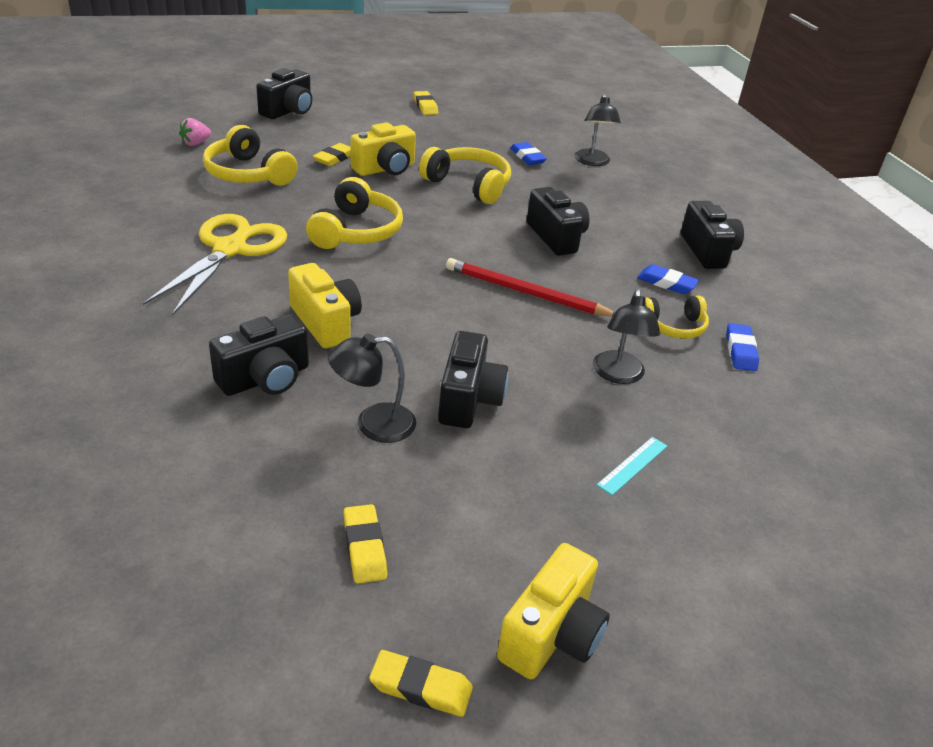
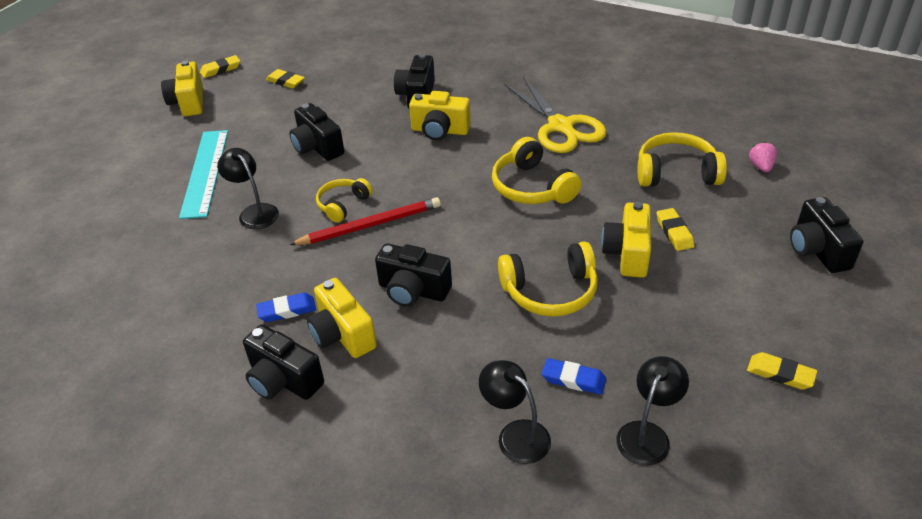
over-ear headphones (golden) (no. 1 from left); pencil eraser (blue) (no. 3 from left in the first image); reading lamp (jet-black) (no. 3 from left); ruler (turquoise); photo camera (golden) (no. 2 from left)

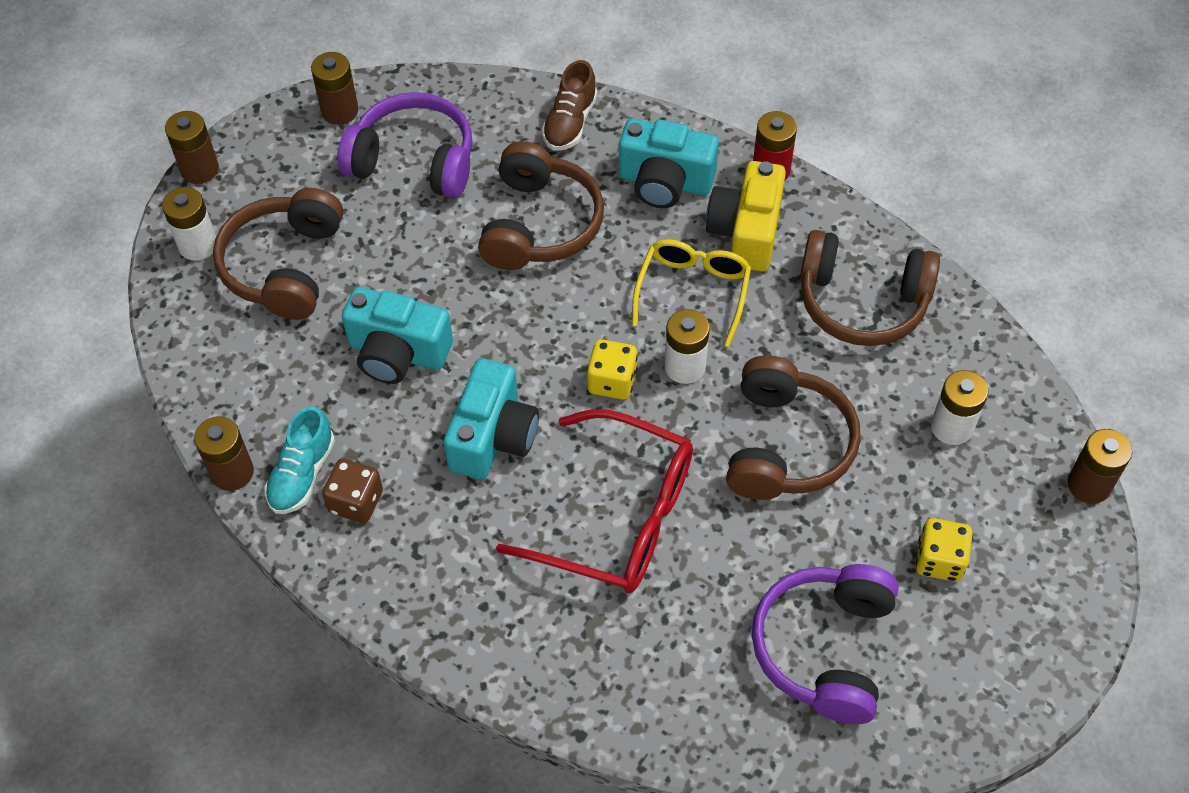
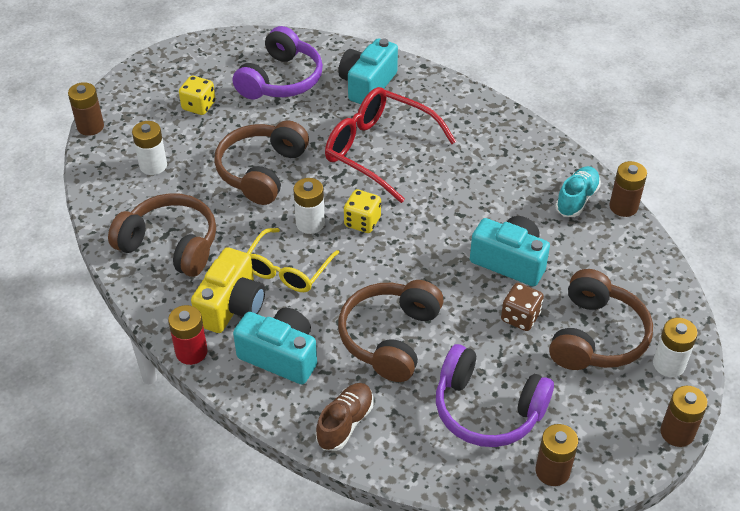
photo camera (turquoise) (no. 2 from left); die (russet)

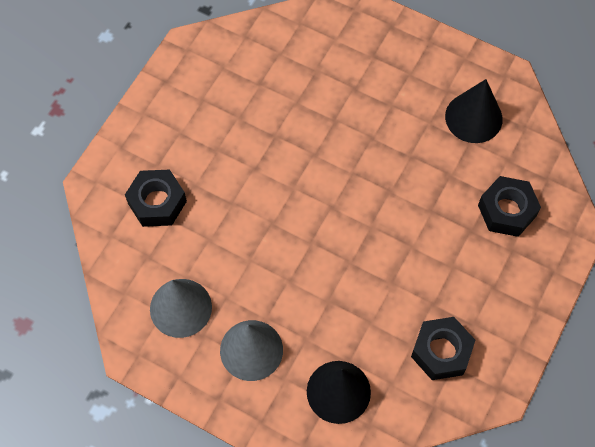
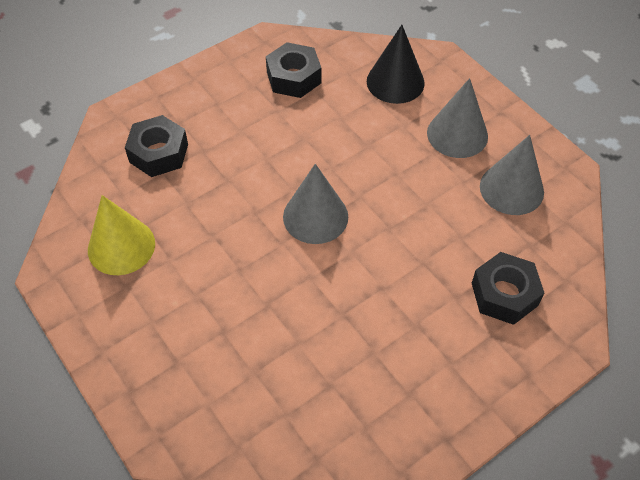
cone shape (golden); cone shape (ash-grey) (no. 1 from left)

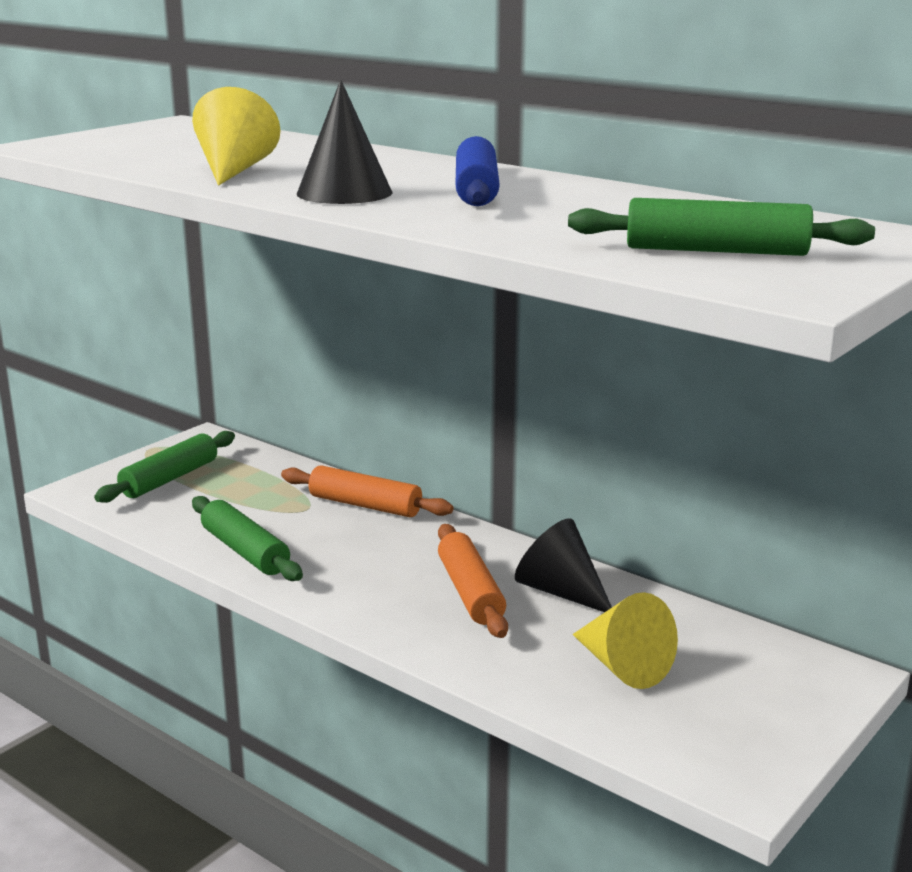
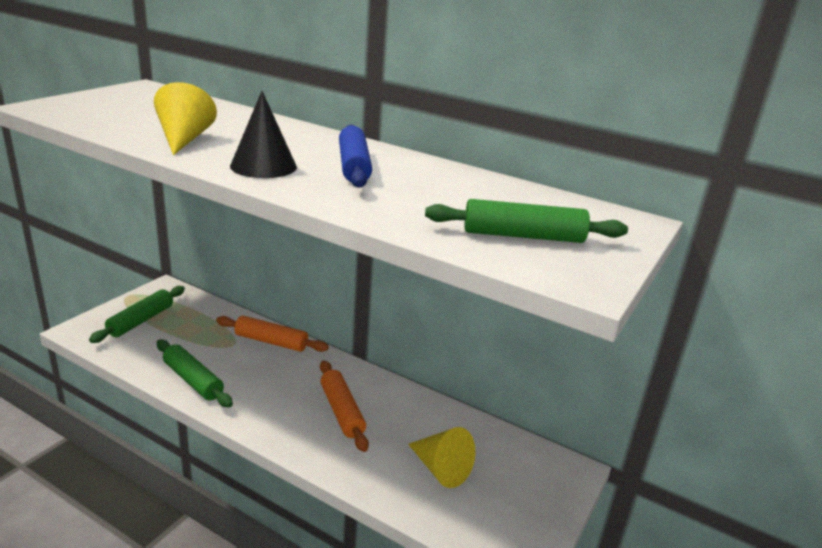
cone shape (jet-black) (no. 2 from left in the first image)

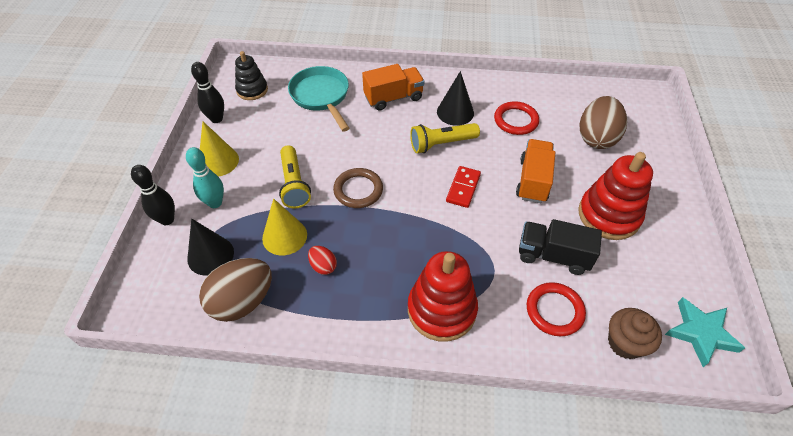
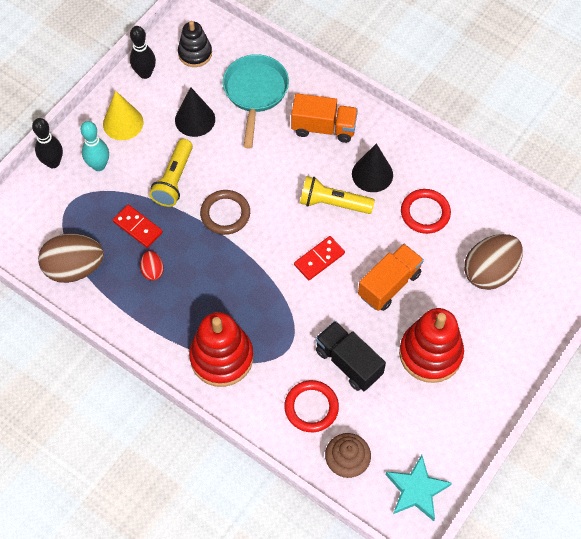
domino tile (crimson) (no. 1 from left); cone shape (jet-black) (no. 1 from left)

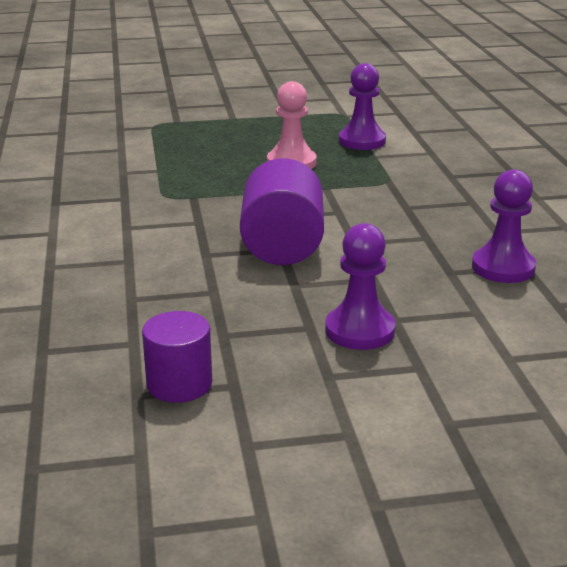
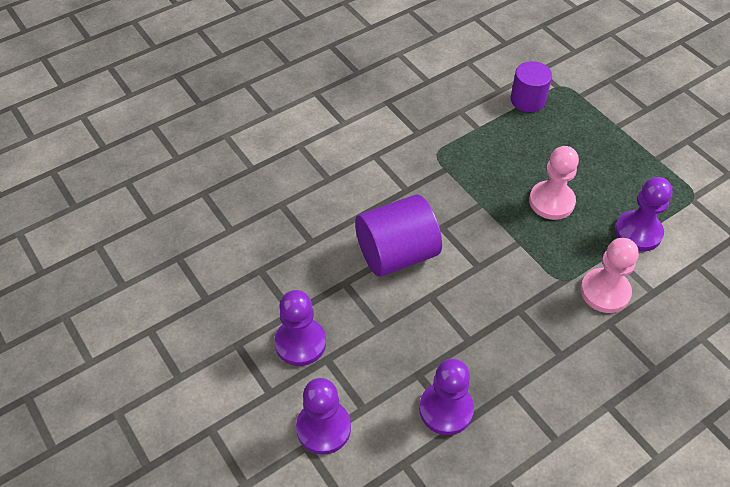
cylinder shape (violet) (no. 2 from left); game pawn (pink) (no. 2 from left); game pawn (violet) (no. 2 from left)

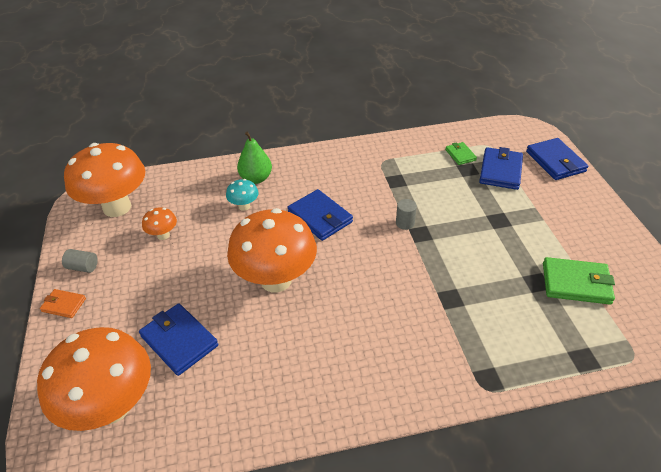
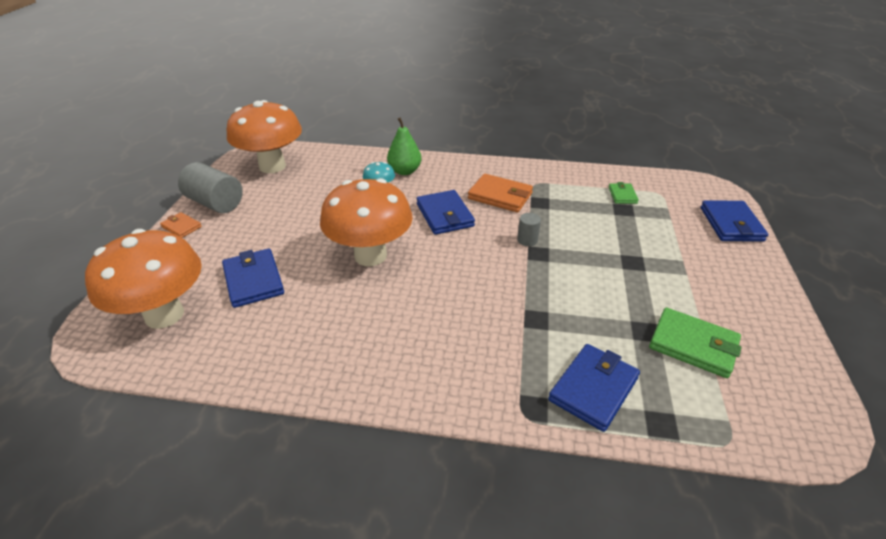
card wallet (blue) (no. 3 from left); fungus (orange-coloured) (no. 3 from left in the first image); cylinder shape (ash-grey) (no. 1 from left); card wallet (orange-coloured) (no. 2 from left)

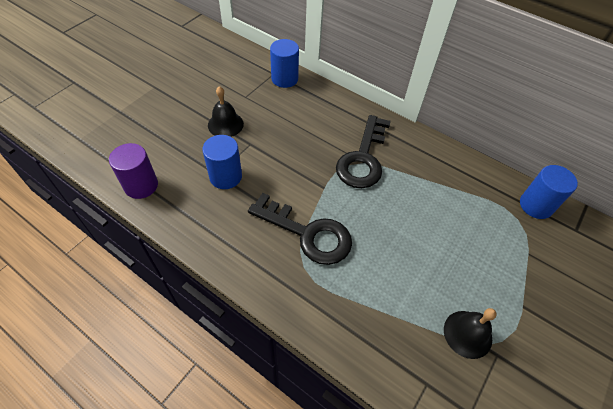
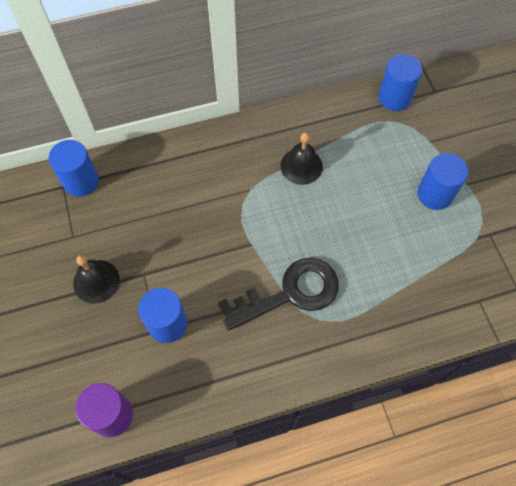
key (jet-black) (no. 2 from left in the first image); school bell (jet-black) (no. 2 from left); cylinder shape (blue) (no. 4 from left)

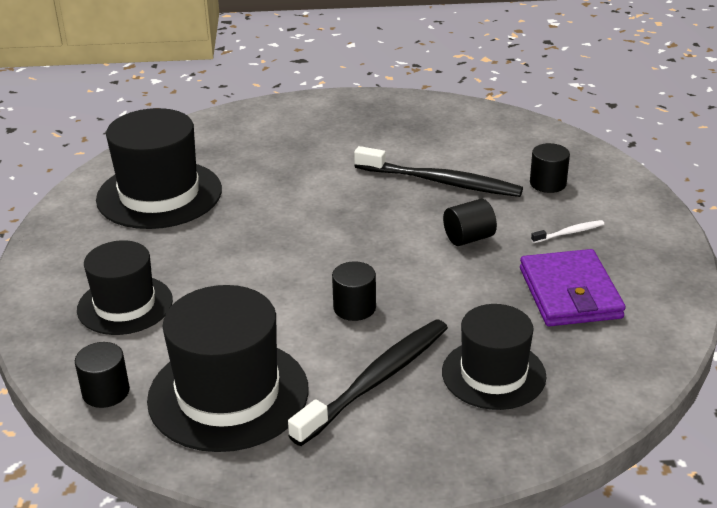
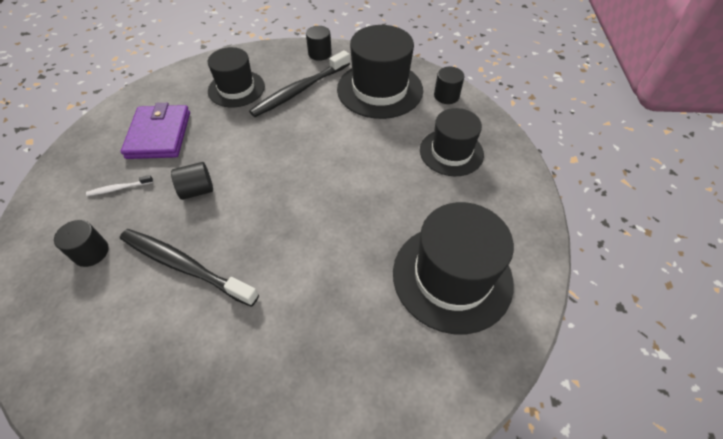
cylinder shape (jet-black) (no. 3 from left)

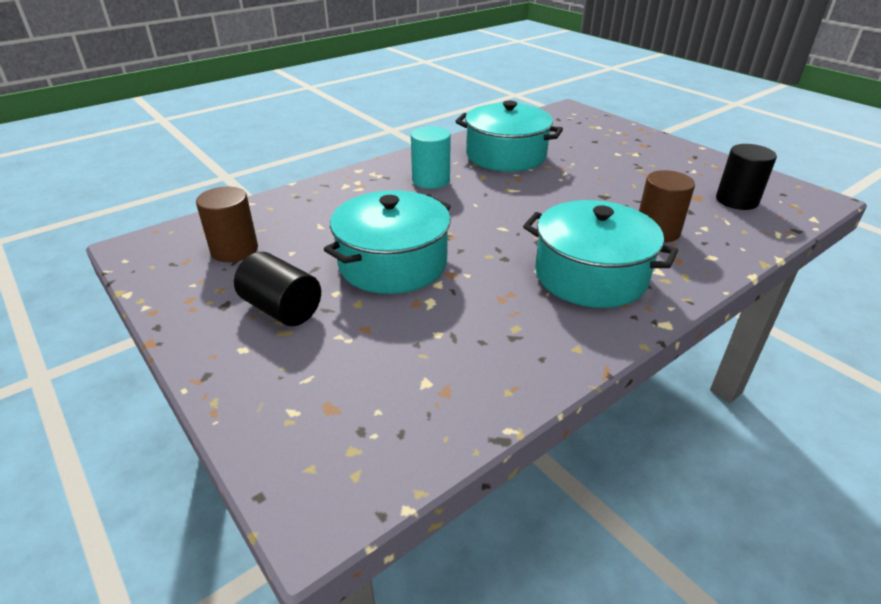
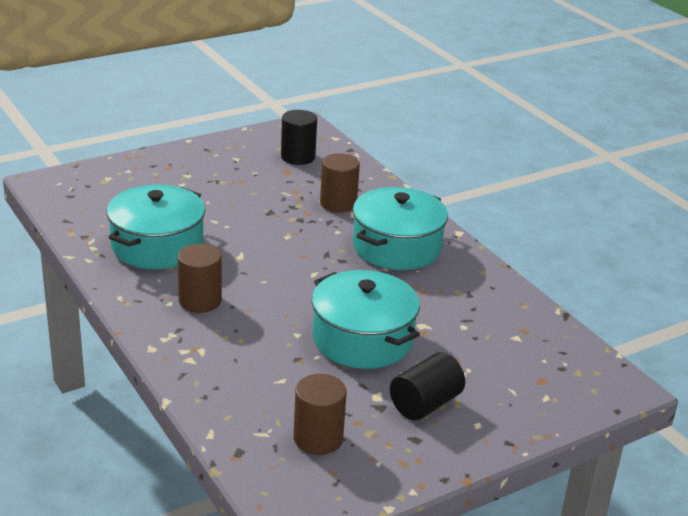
cylinder shape (russet) (no. 1 from left)

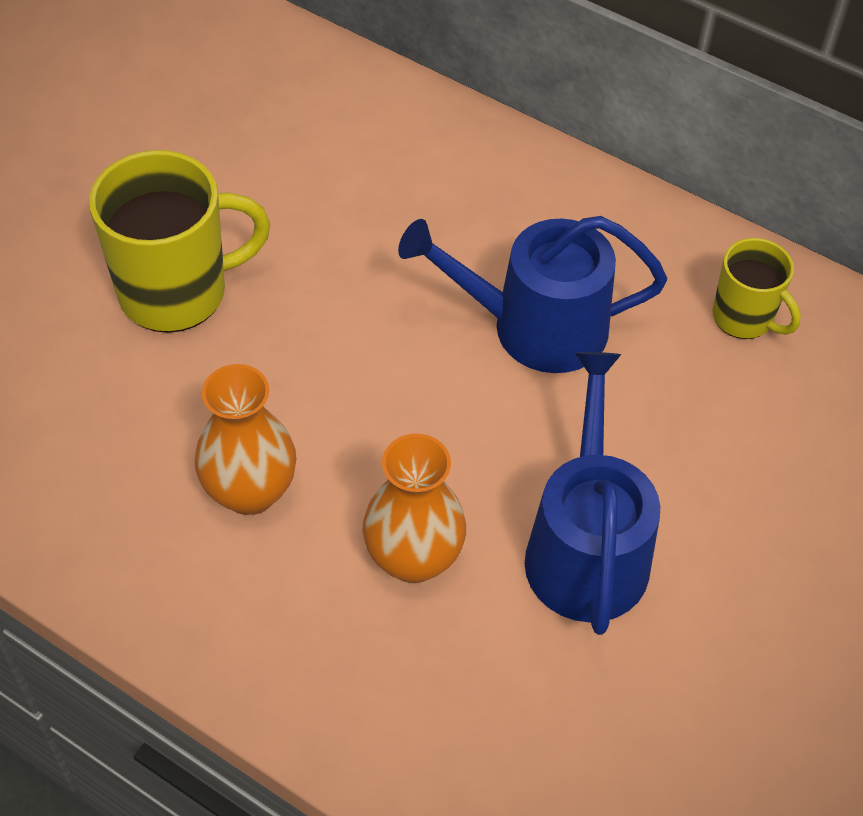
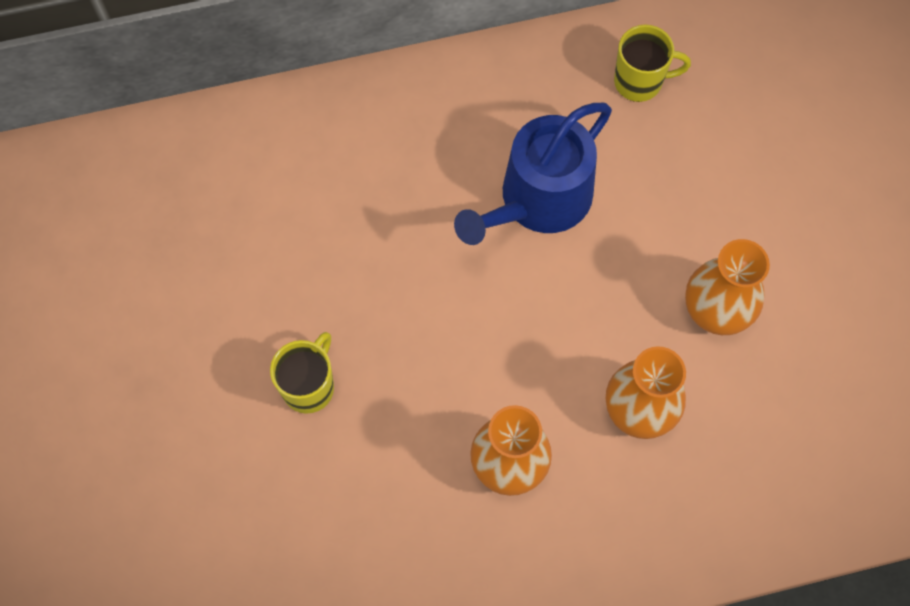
mug (golden) (no. 1 from left); vase (orange-coloured) (no. 3 from left)

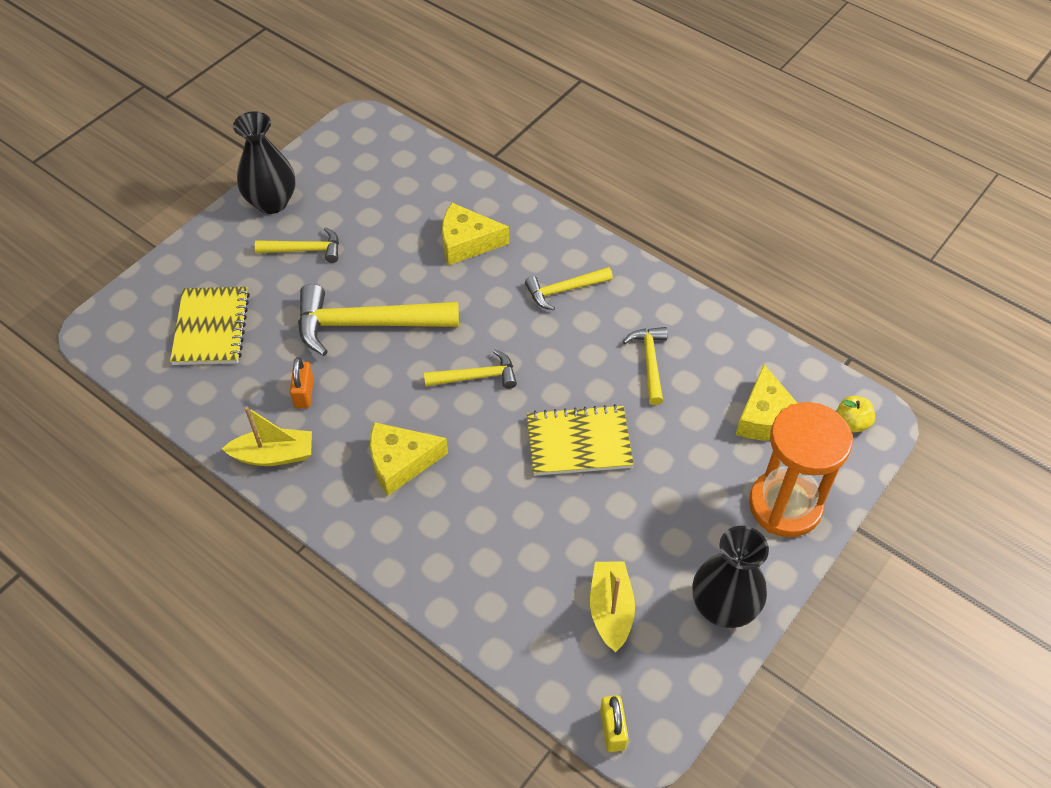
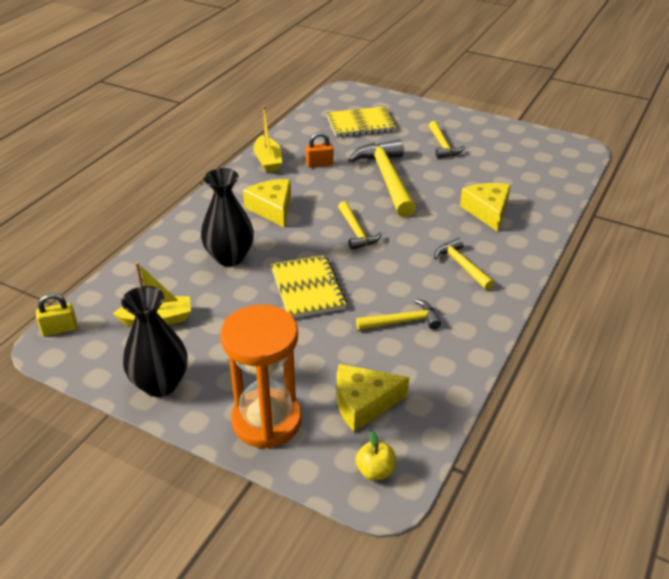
vase (jet-black) (no. 2 from left)

